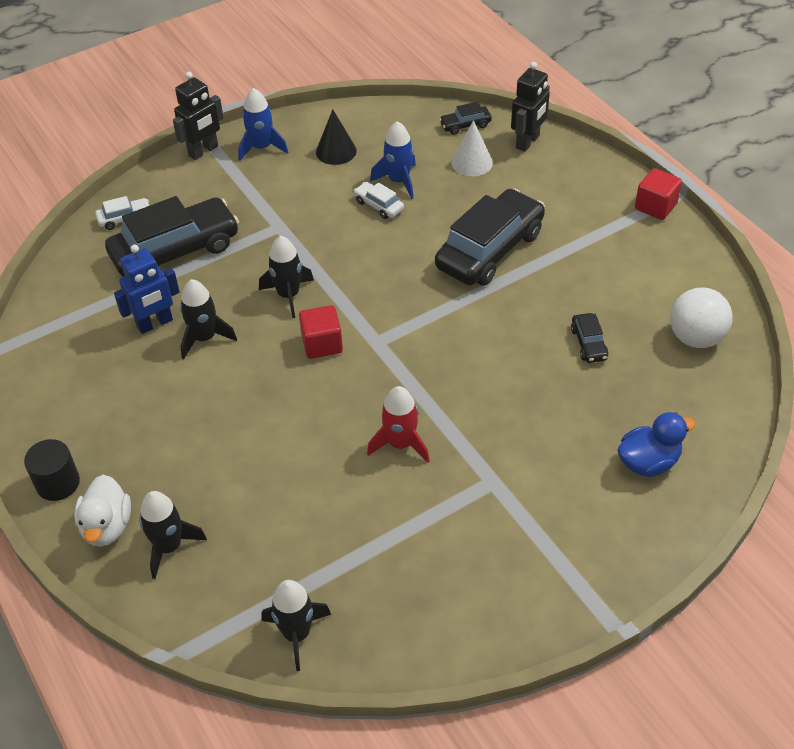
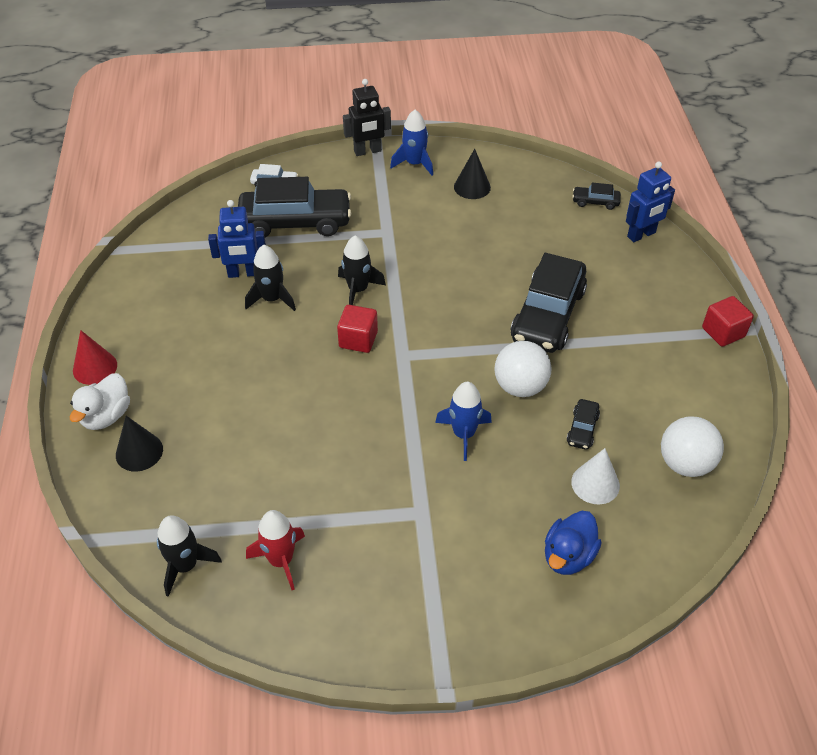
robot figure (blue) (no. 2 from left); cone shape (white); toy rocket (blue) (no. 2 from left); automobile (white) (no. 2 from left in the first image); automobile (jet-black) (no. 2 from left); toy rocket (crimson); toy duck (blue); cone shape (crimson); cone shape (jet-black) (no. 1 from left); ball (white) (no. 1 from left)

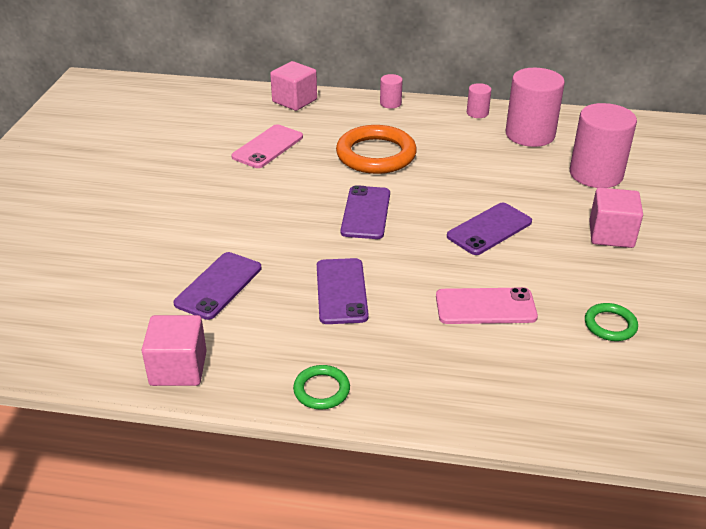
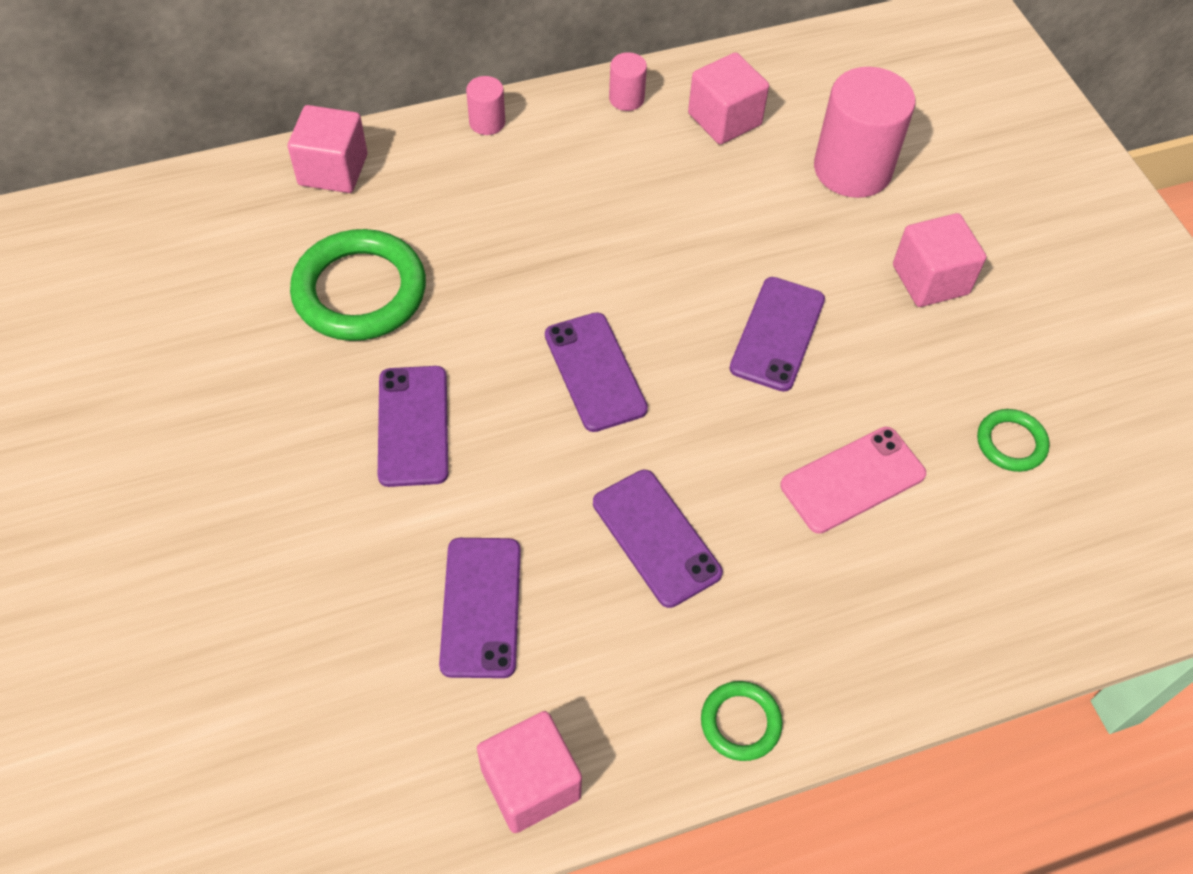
solid cube (pink) (no. 3 from left); hoop (leaf-green) (no. 1 from left); hoop (orange-coloured); phone (violet) (no. 1 from left)

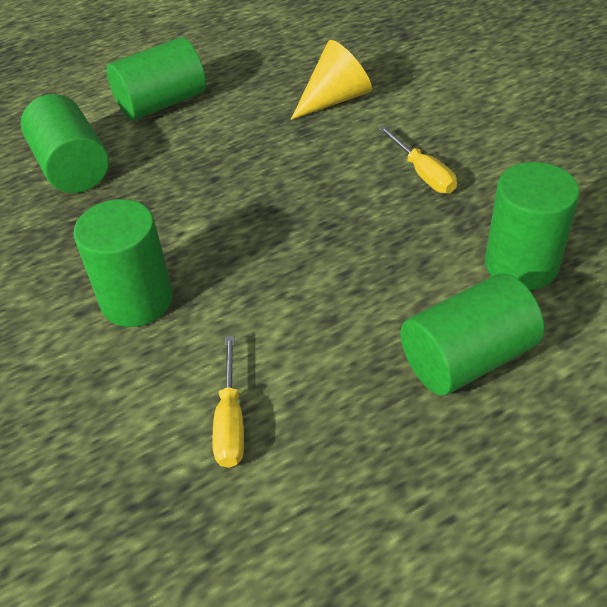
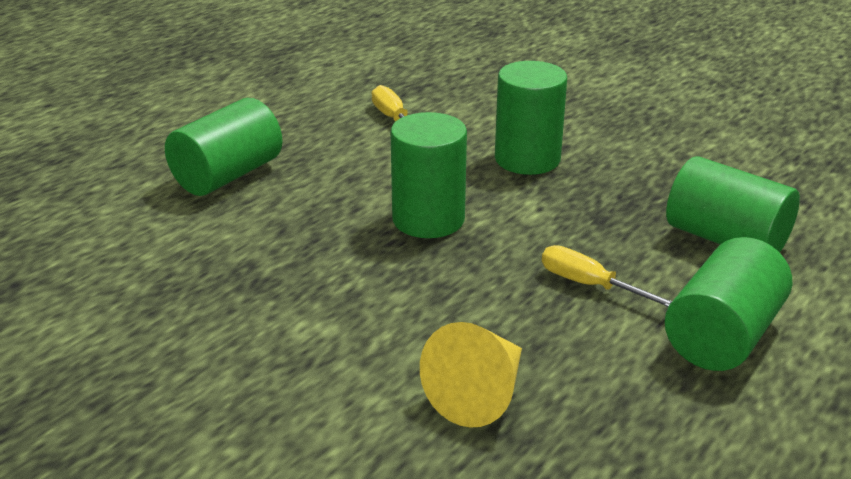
screwdriver (golden) (no. 2 from left); cylinder shape (leaf-green) (no. 2 from left)

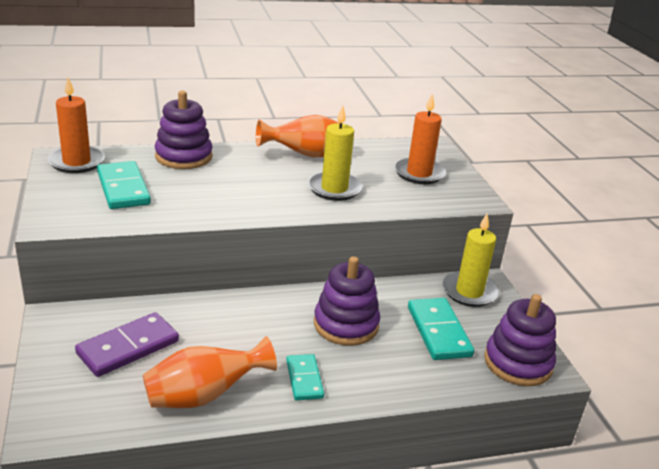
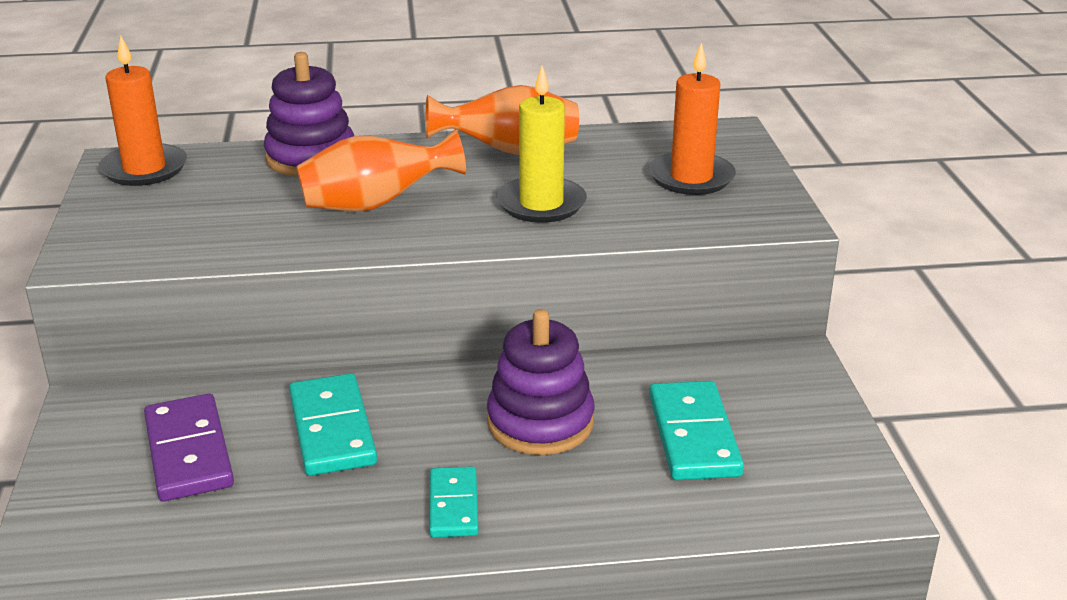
domino tile (turquoise) (no. 1 from left); wax candle (golden) (no. 2 from left in the first image); stacking rings (violet) (no. 3 from left in the first image); domino tile (violet); vase (orange-coloured) (no. 1 from left)

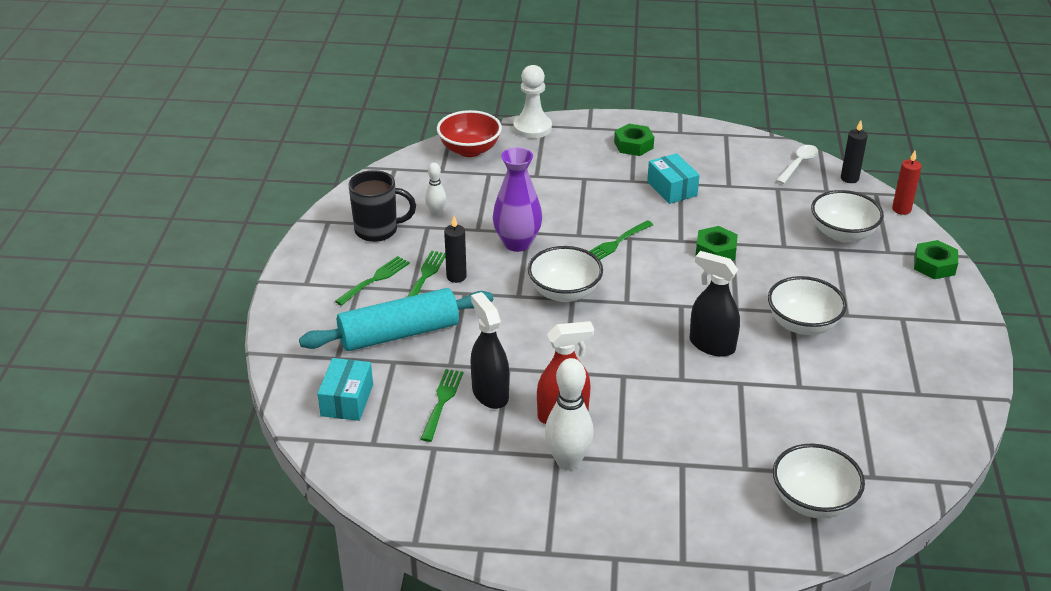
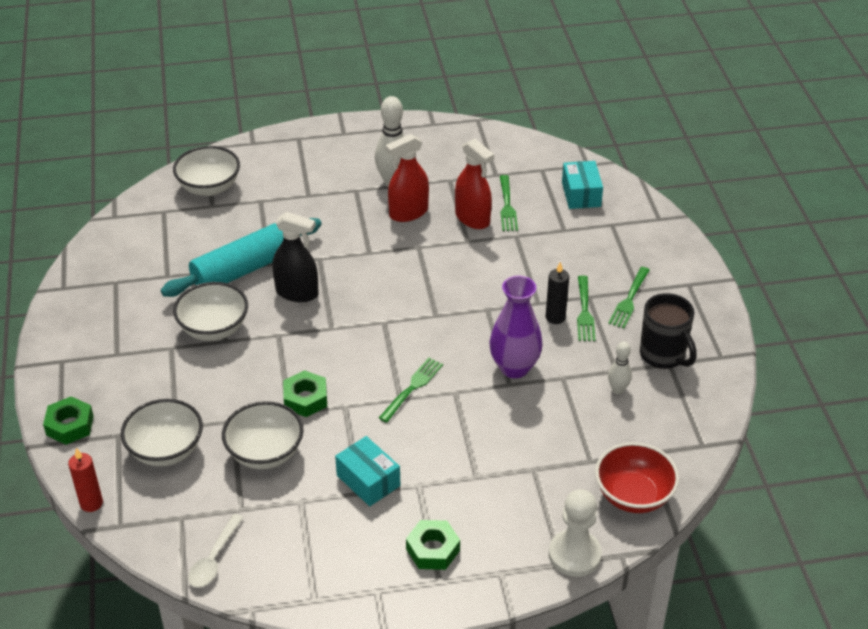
wax candle (jet-black) (no. 2 from left in the first image); mug (jet-black); bowl (white) (no. 4 from left); rolling pin (turquoise); spray bottle (crimson) (no. 2 from left)

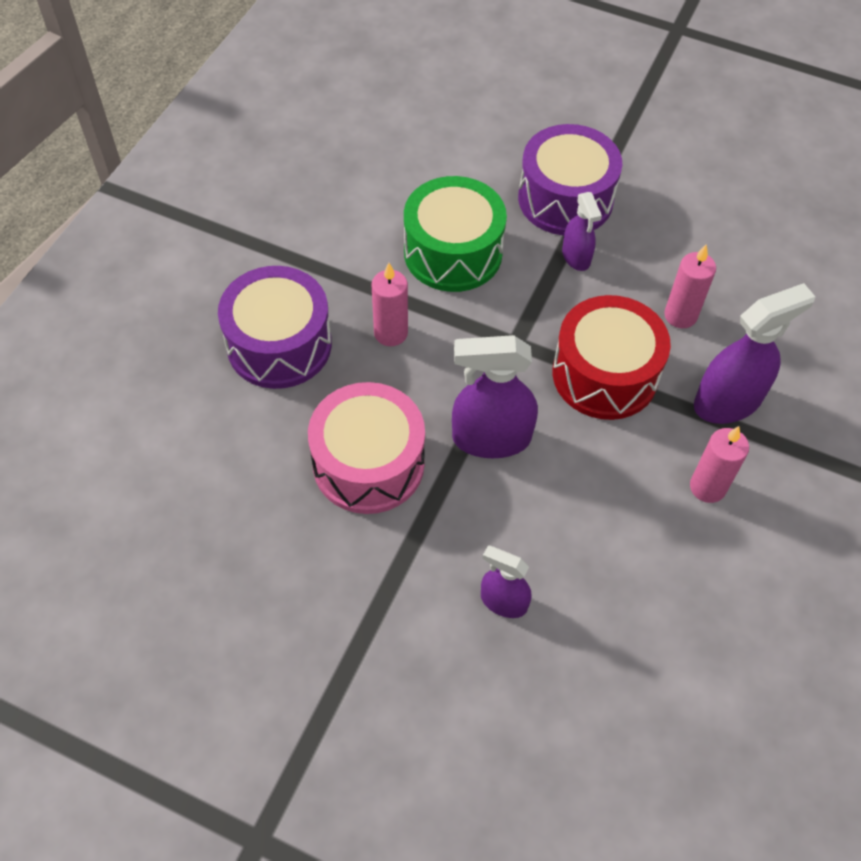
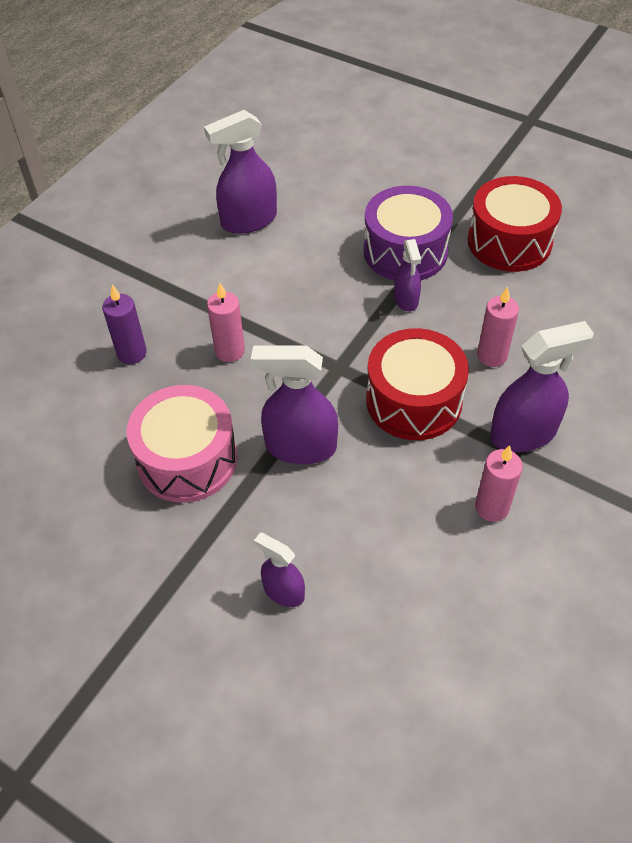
snare drum (leaf-green); wax candle (violet); spray bottle (violet) (no. 1 from left); snare drum (crimson) (no. 2 from left)

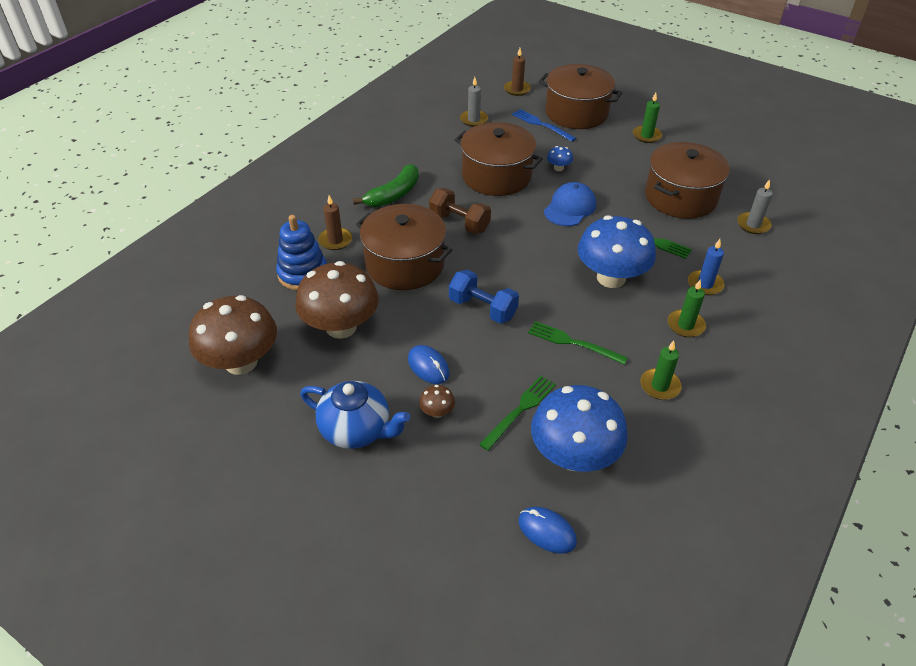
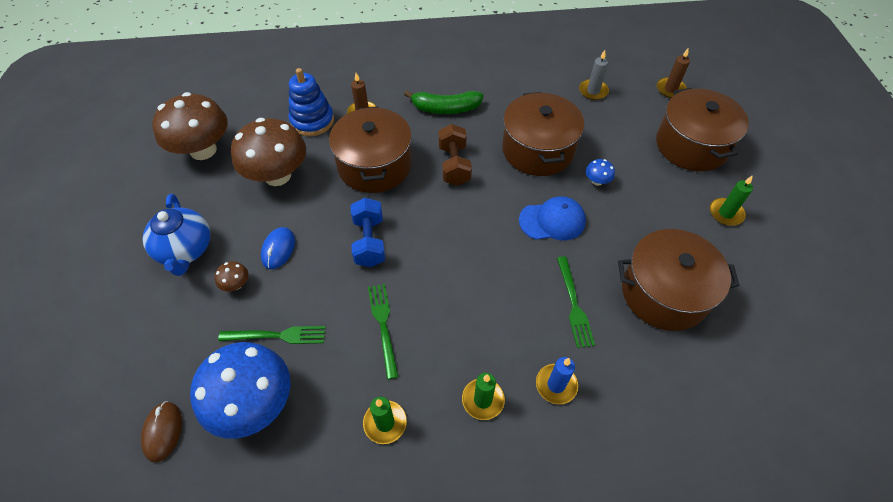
dinner fork (blue); wax candle (ash-grey) (no. 2 from left in the first image); fungus (blue) (no. 3 from left in the first image); mouse (russet)

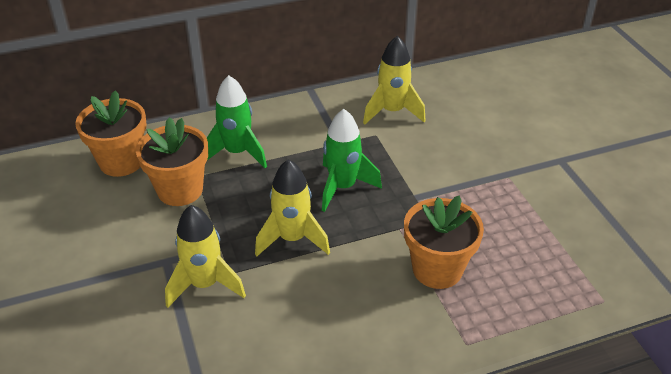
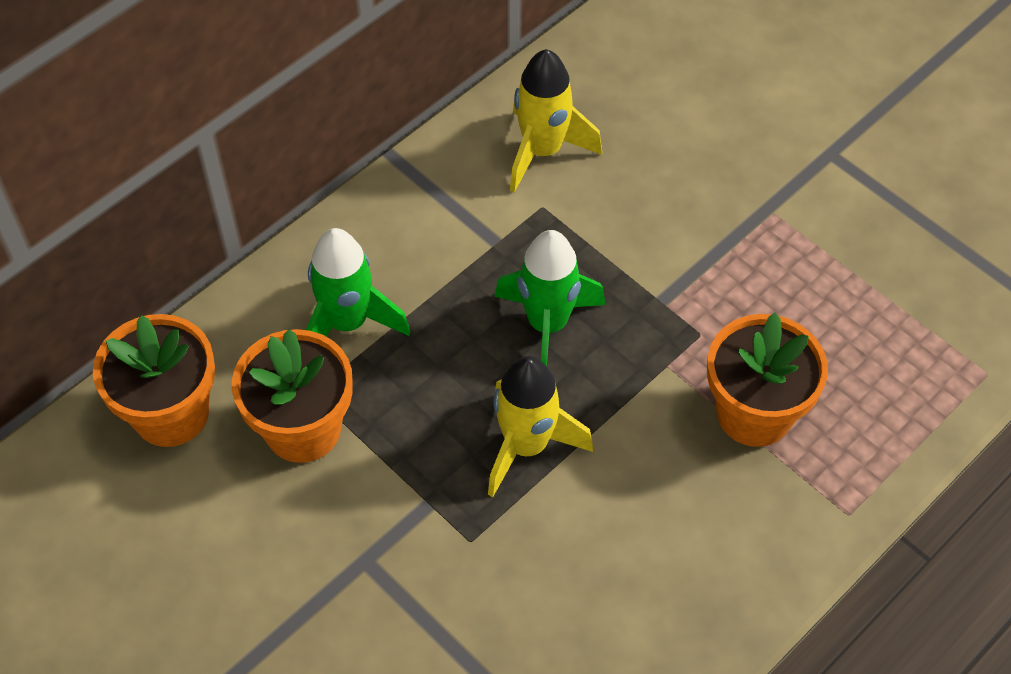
toy rocket (golden) (no. 1 from left in the first image)

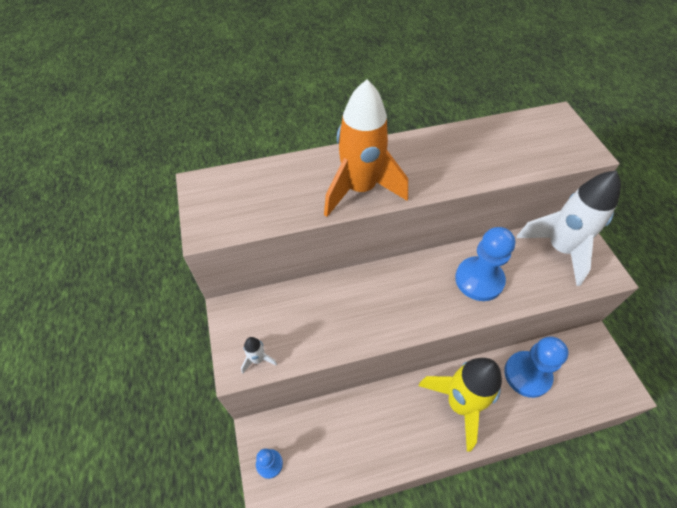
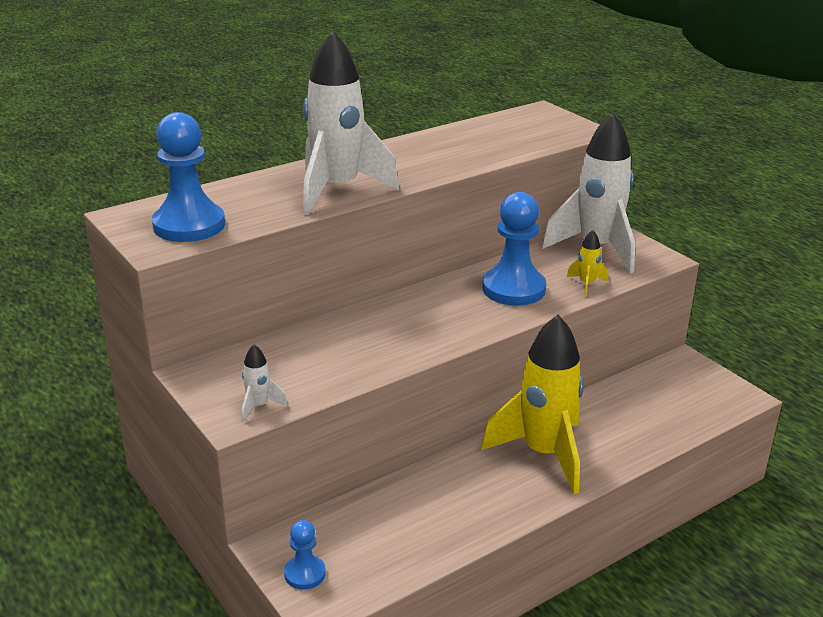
toy rocket (white) (no. 2 from left); game pawn (blue) (no. 1 from left); toy rocket (golden) (no. 2 from left)

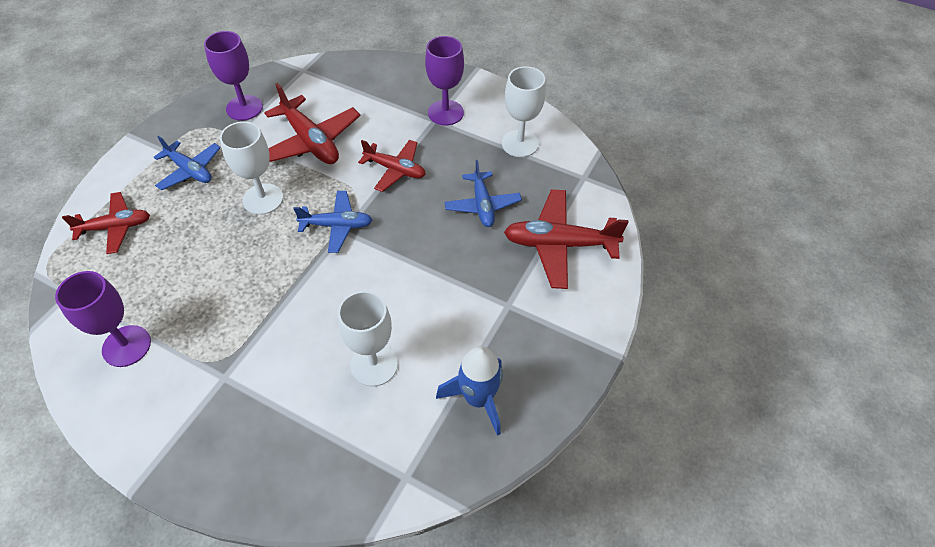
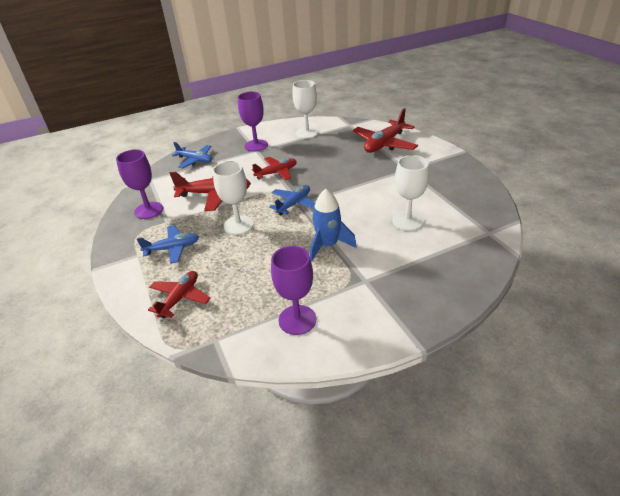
toy plane (blue) (no. 2 from left); toy rocket (blue)

